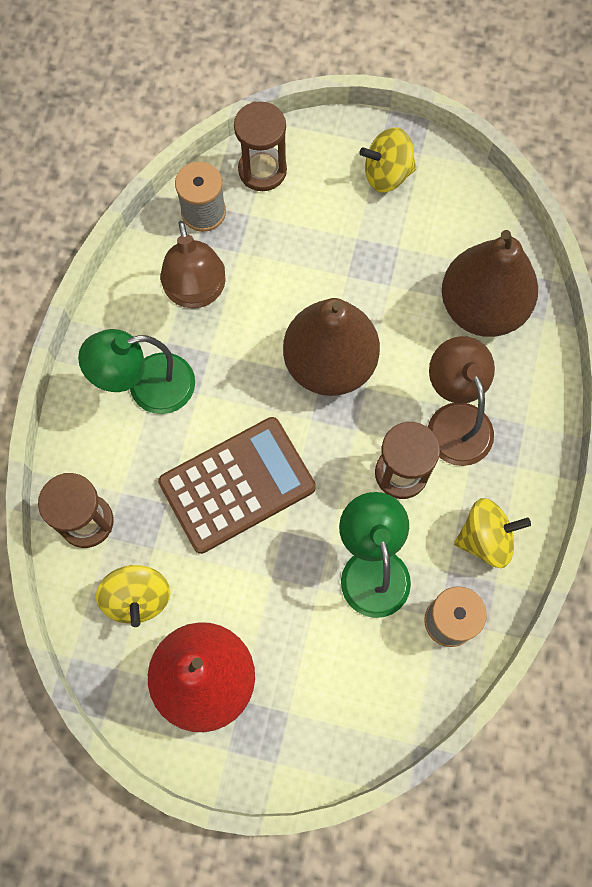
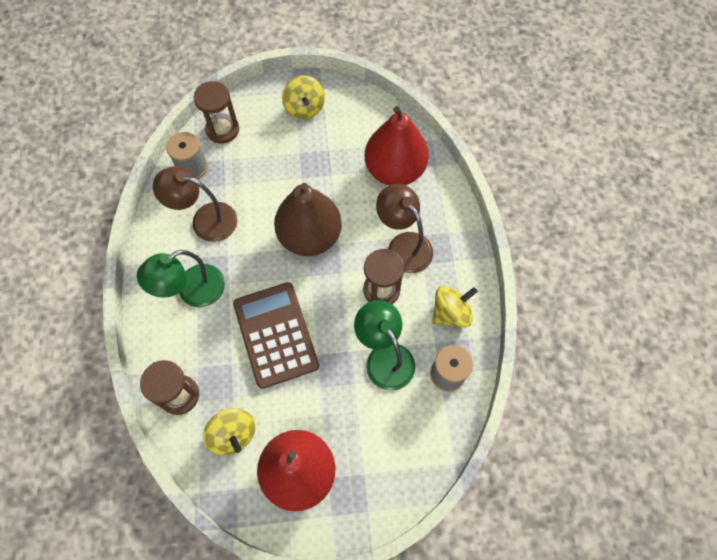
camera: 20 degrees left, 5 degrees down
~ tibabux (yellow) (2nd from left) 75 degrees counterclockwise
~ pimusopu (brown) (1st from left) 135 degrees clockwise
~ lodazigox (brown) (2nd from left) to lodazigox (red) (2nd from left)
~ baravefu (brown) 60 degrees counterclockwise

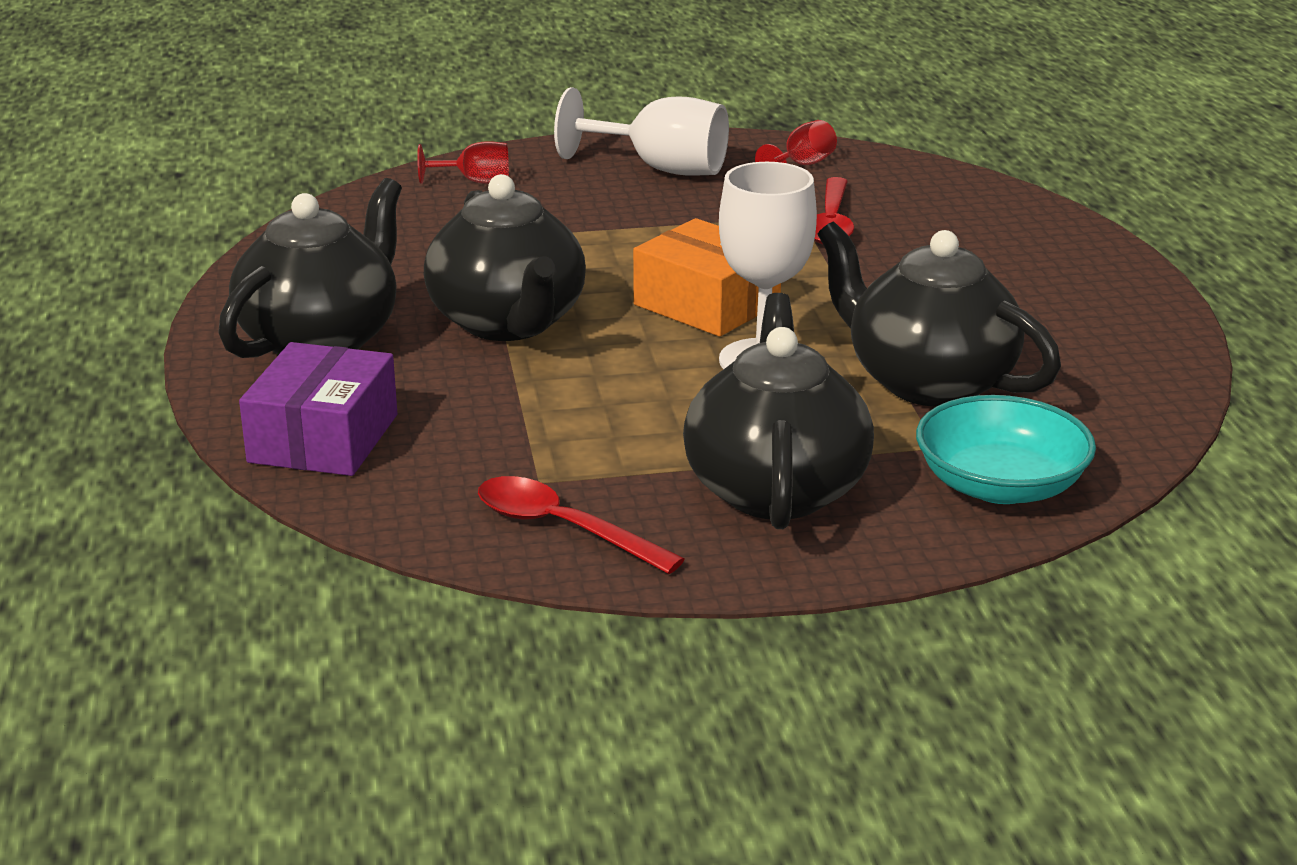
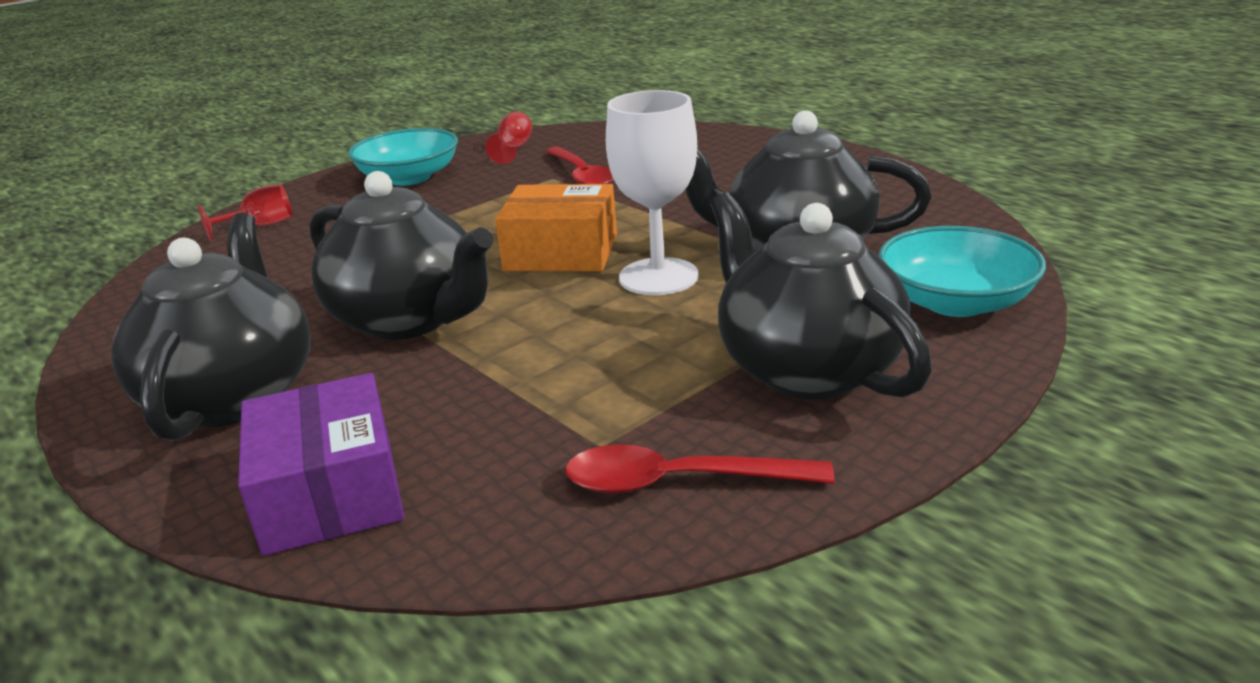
camera: 30 degrees left, 0 degrees up
~ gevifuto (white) (1st from left) to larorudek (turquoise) (1st from left)

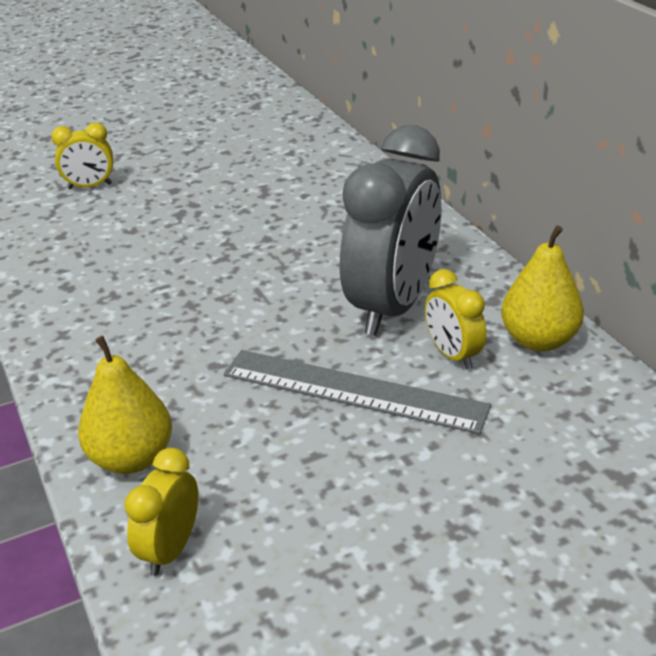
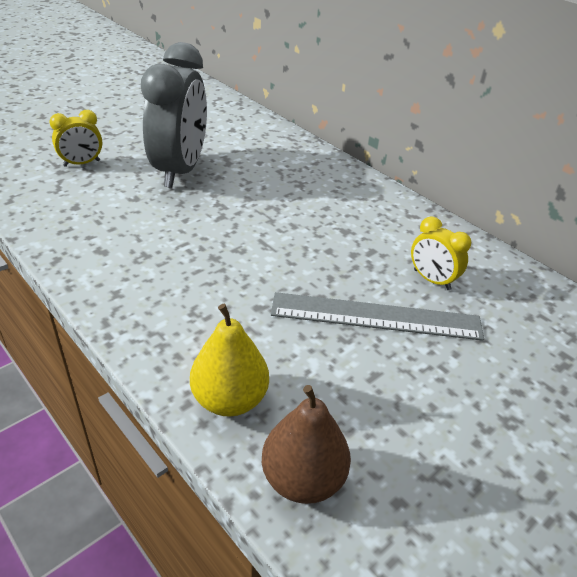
camera: 20 degrees left, 5 degrees up
~ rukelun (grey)
- lodazigox (yellow) (2nd from left)
~ rukelun (yellow) (2nd from left) to lodazigox (brown)

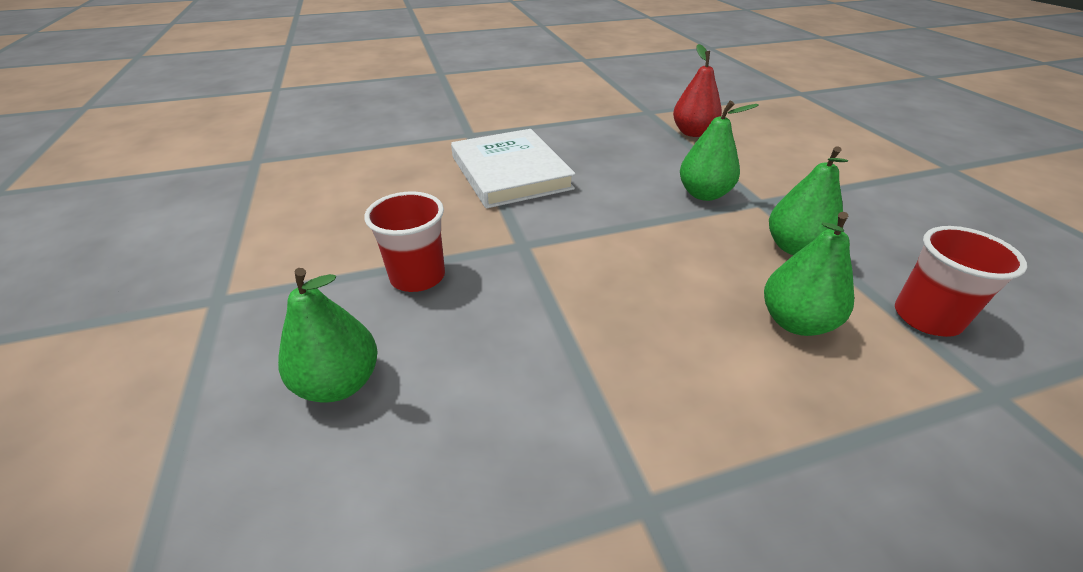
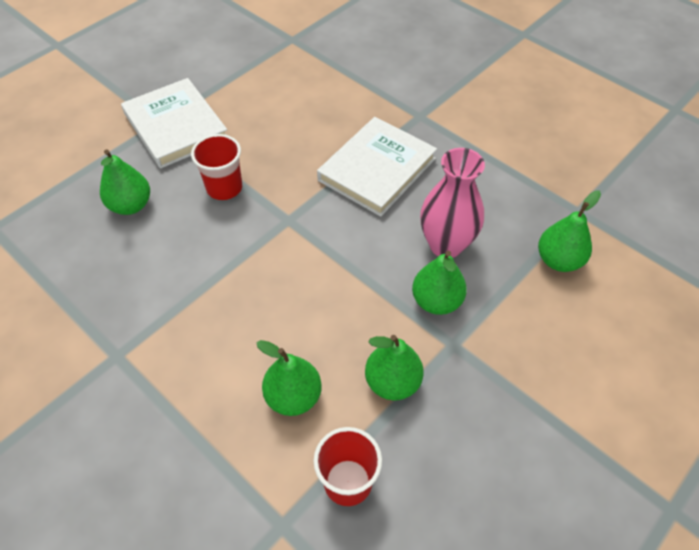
camera: 60 degrees right, 15 degrees up
~ lodazigox (red) to lodazigox (green) (5th from left)
+ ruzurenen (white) (1st from left)
+ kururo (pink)

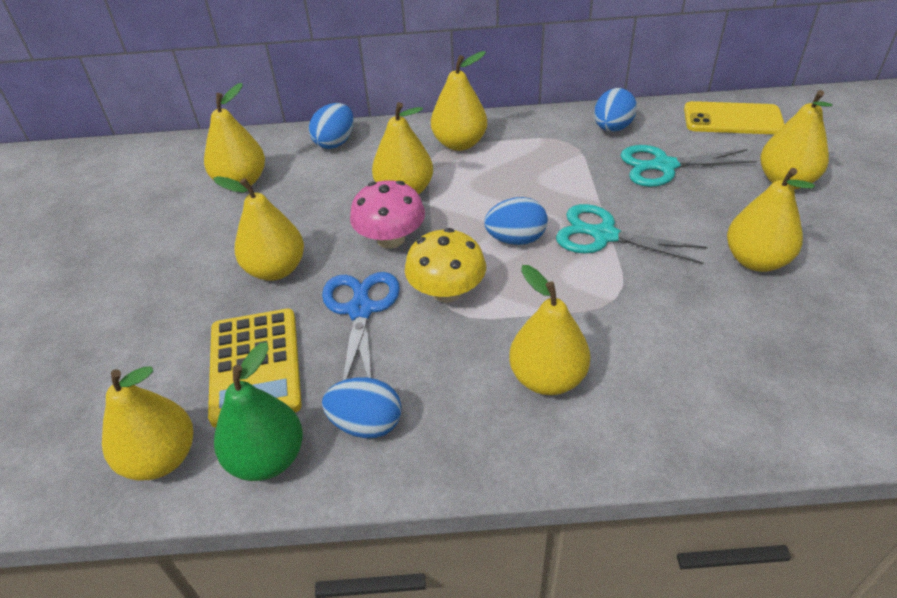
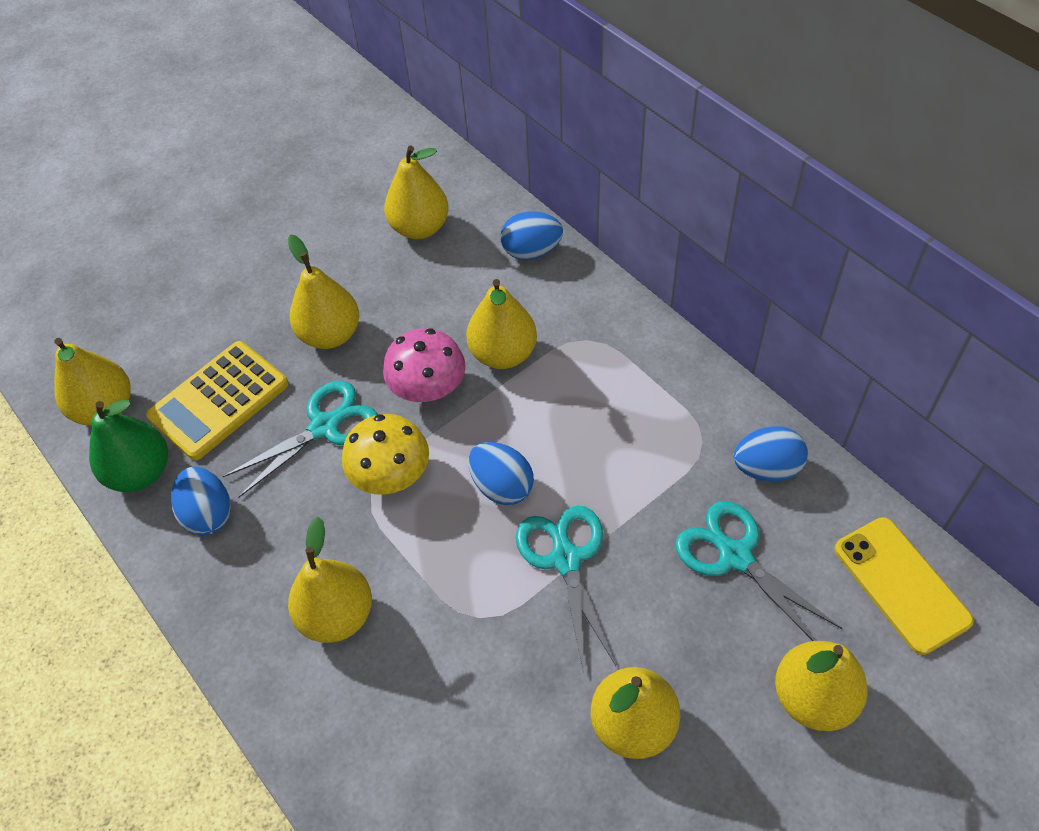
camera: 55 degrees right, 10 degrees up
- lodazigox (yellow) (5th from left)
~ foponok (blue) to foponok (turquoise) (1st from left)

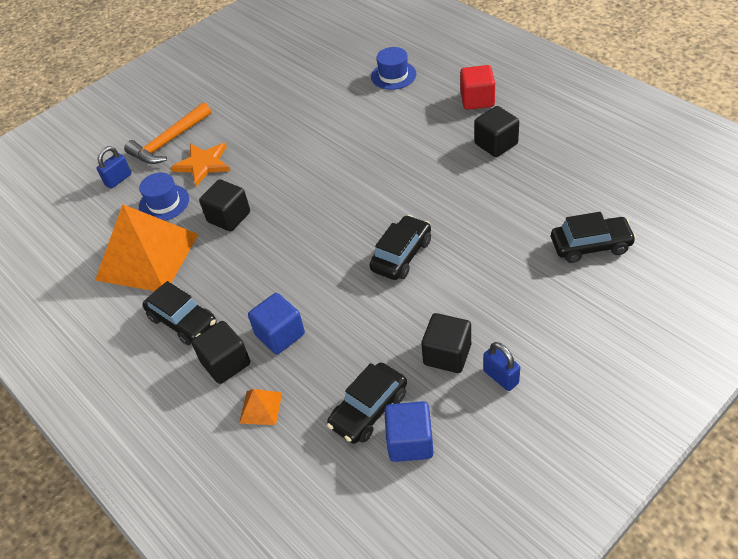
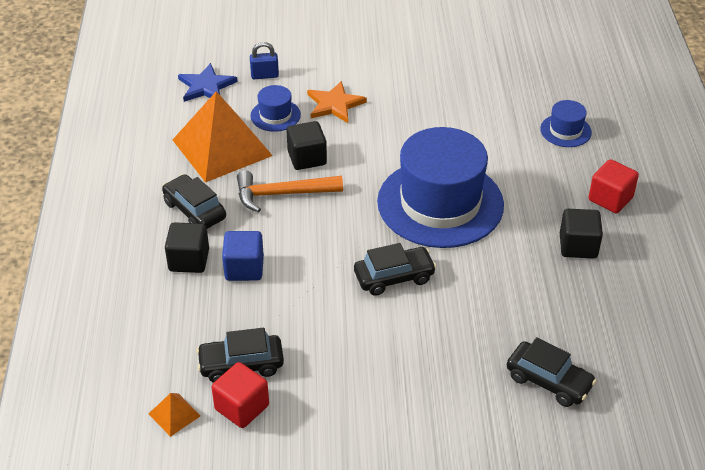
camera: 35 degrees right, 5 degrees down
~ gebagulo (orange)
~ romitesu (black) (1st from left) 150 degrees clockwise
- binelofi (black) (3rd from left)
- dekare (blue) (2nd from left)
~ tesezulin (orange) (2nd from left in the first image) to tesezulin (orange) (1st from left)
~ binelofi (blue) (2nd from left) to binelofi (red) (1st from left)
+ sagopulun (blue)
+ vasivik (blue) (2nd from left)

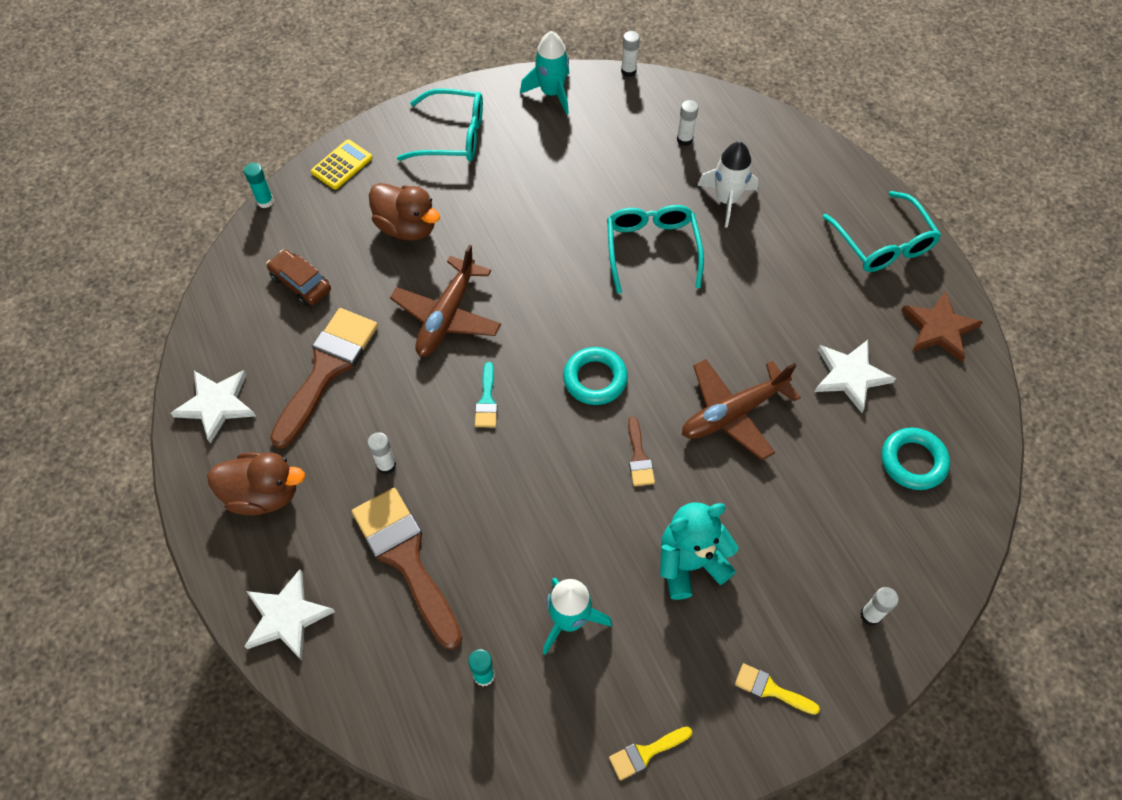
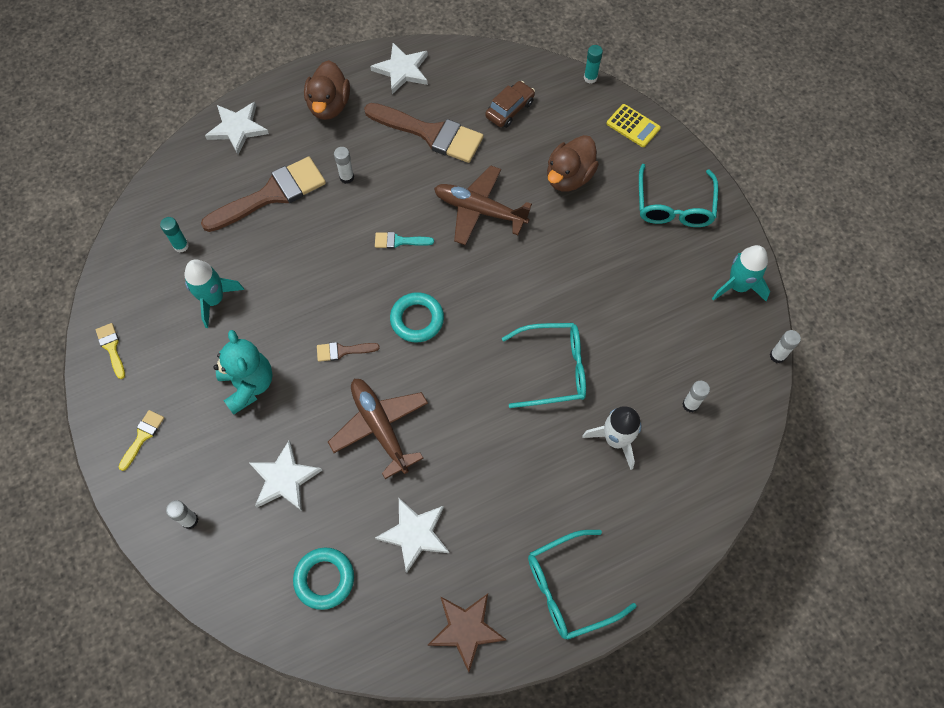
camera: 90 degrees right, 5 degrees up
+ sagopulun (white) (2nd from left)

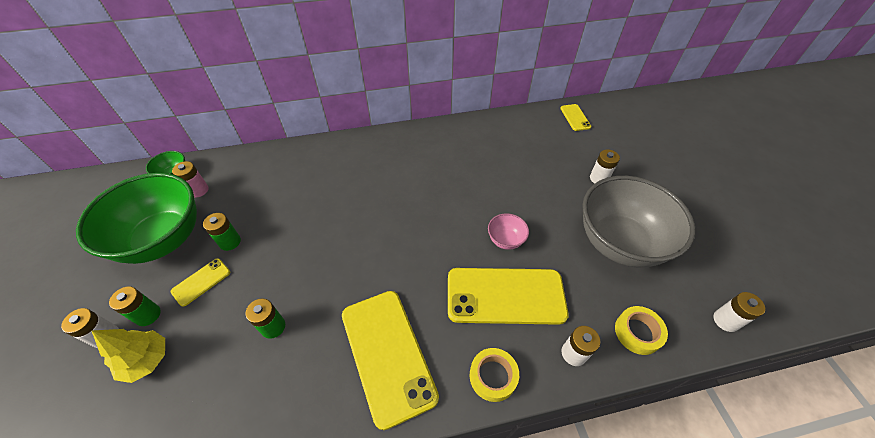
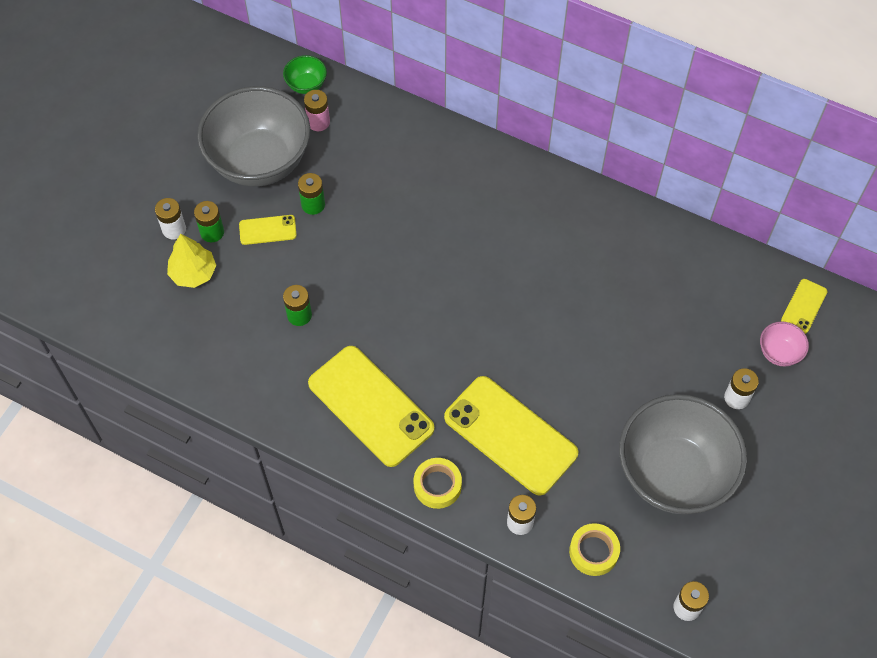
camera: 40 degrees right, 10 degrees up
~ larorudek (green) (1st from left) to larorudek (grey) (1st from left)
~ larorudek (pink)
~ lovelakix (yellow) (2nd from left) 60 degrees counterclockwise

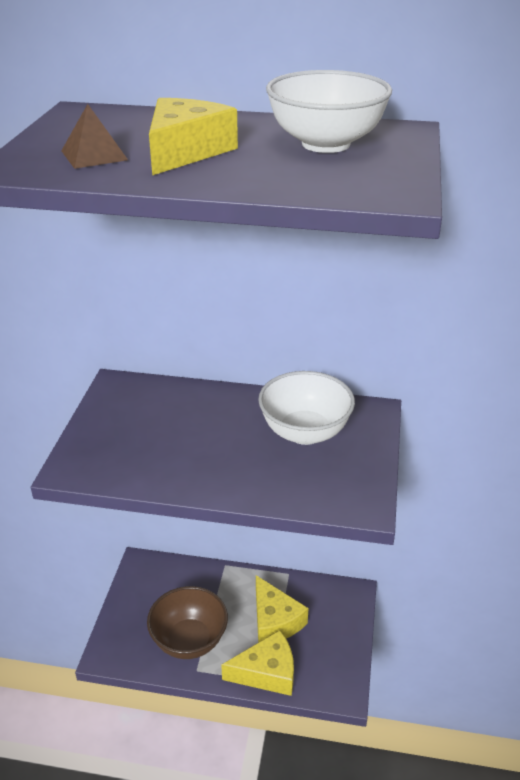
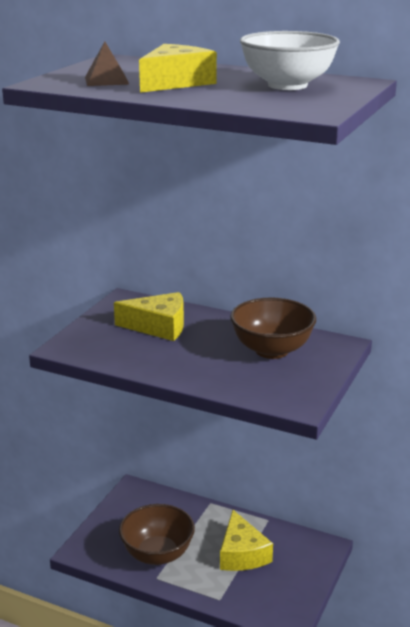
camera: 15 degrees right, 10 degrees down
~ larorudek (white) (1st from left) to larorudek (brown) (2nd from left)
~ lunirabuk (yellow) (2nd from left in the first image) to lunirabuk (yellow) (1st from left)

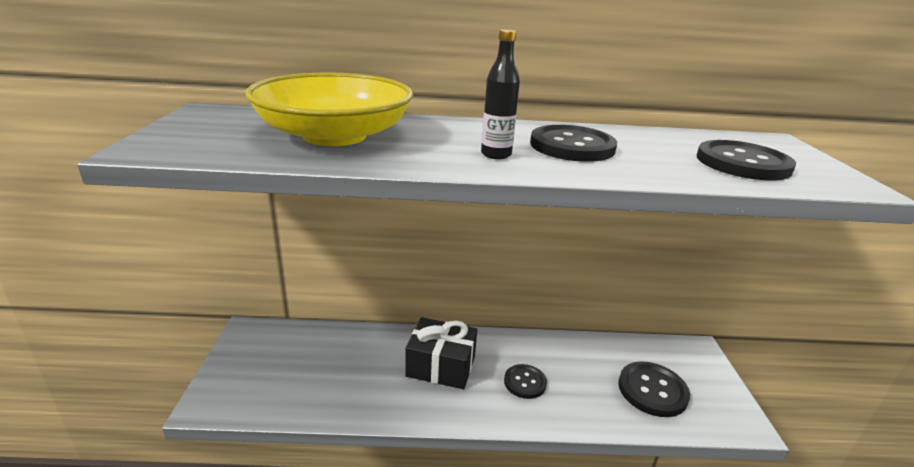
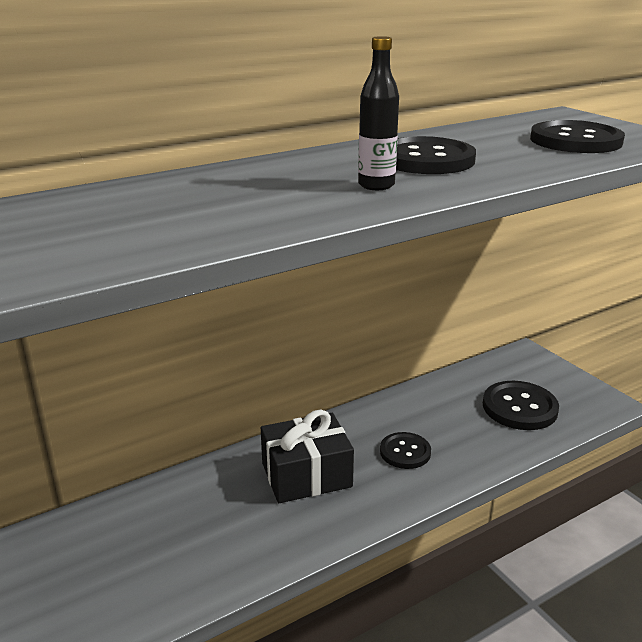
camera: 30 degrees left, 0 degrees up
- larorudek (yellow)

